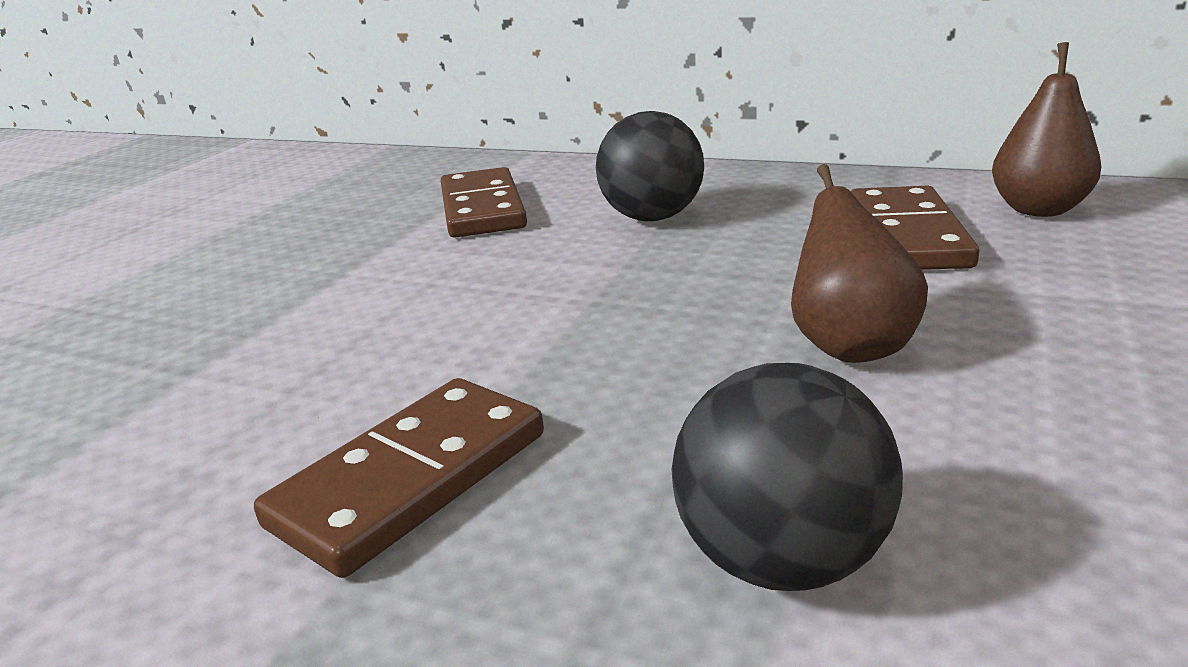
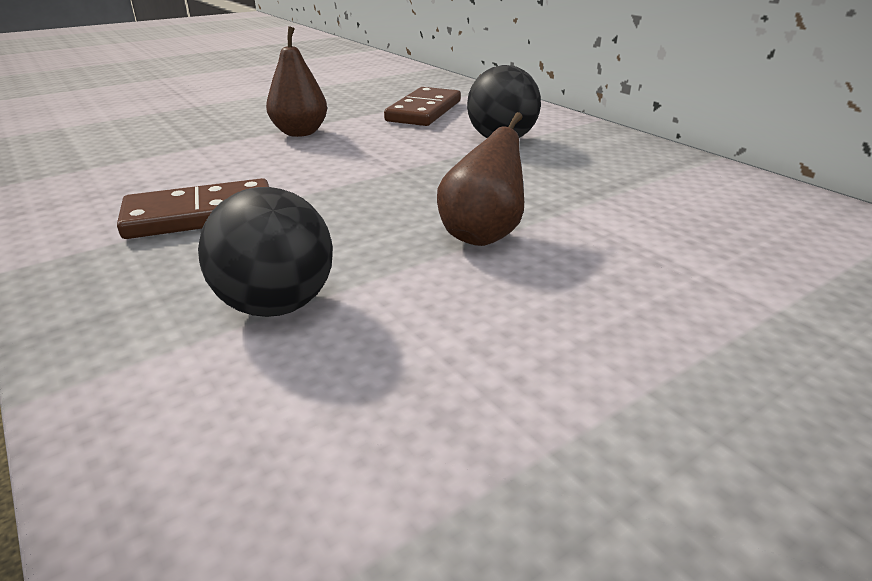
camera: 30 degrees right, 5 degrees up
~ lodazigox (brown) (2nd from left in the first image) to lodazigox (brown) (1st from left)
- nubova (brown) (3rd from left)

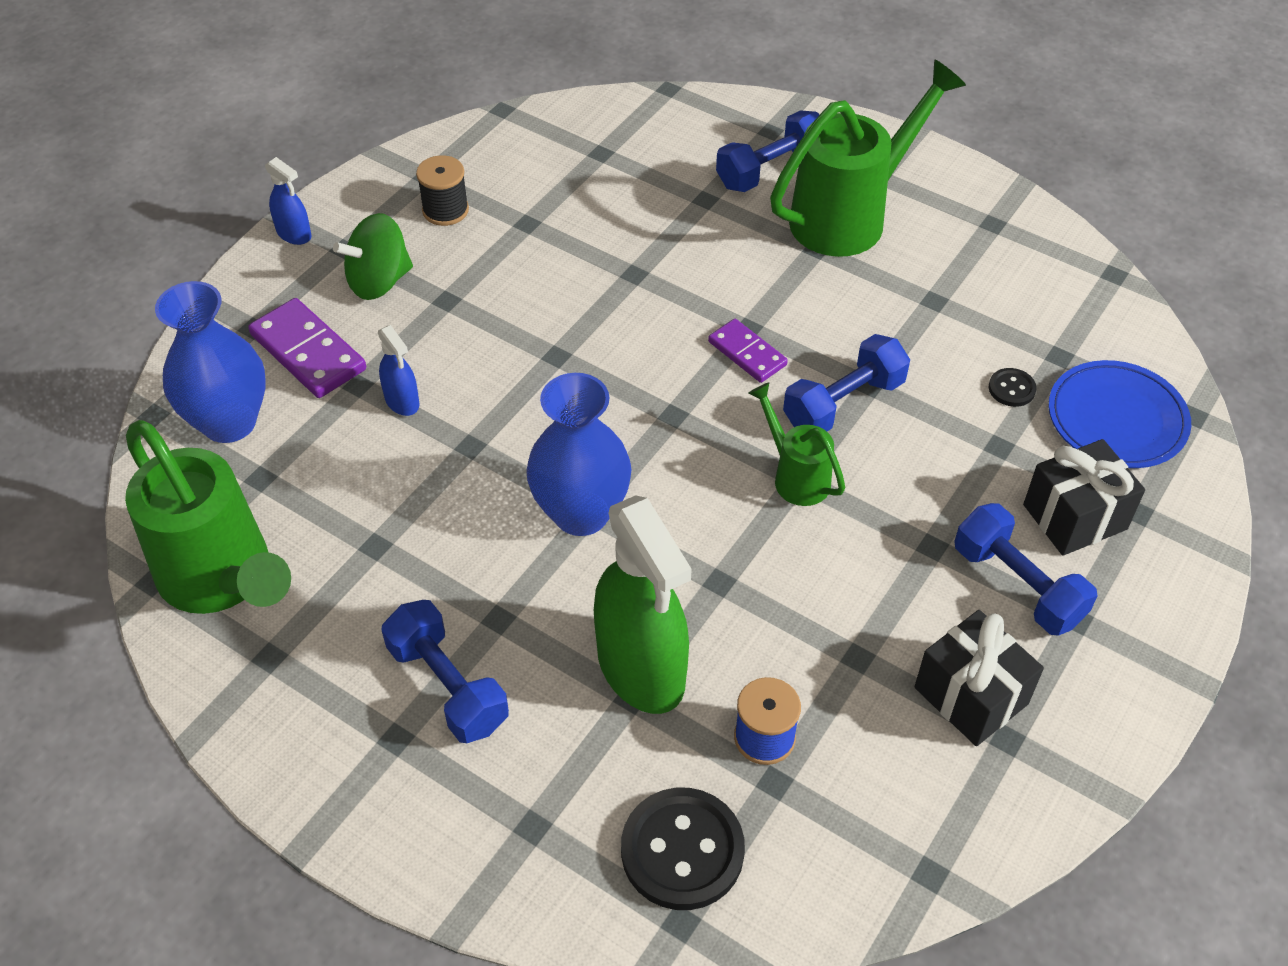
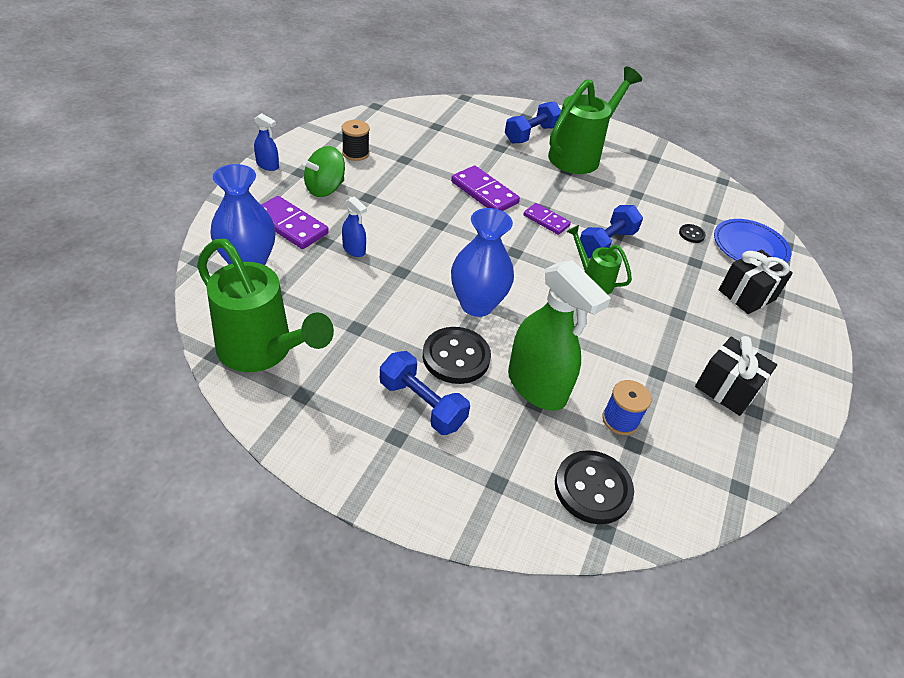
camera: 15 degrees left, 5 degrees down
- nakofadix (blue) (4th from left)
+ nubova (purple) (2nd from left)
+ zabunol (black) (1st from left)

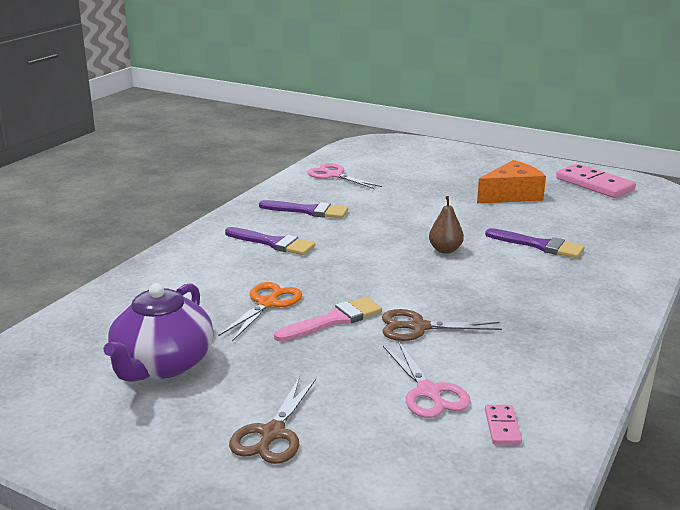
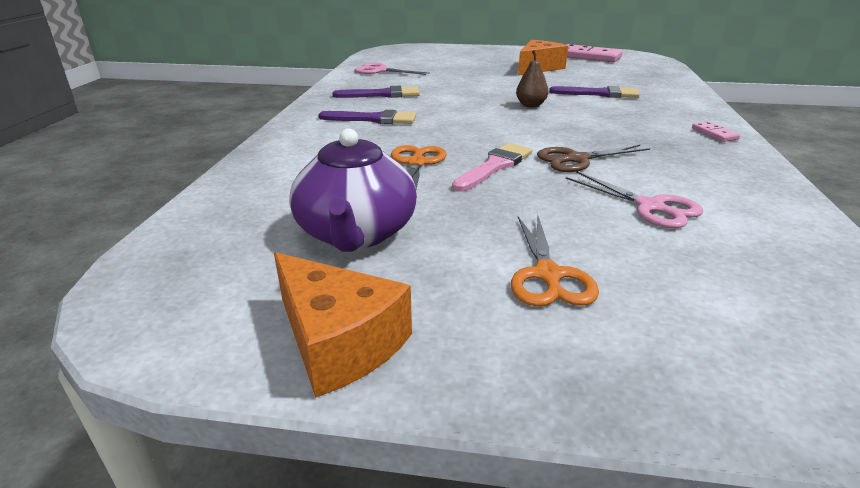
camera: 20 degrees left, 5 degrees up
~ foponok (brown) (1st from left) to foponok (orange) (2nd from left)
~ nubova (pink) (1st from left in the first image) to nubova (pink) (2nd from left)
+ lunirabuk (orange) (1st from left)

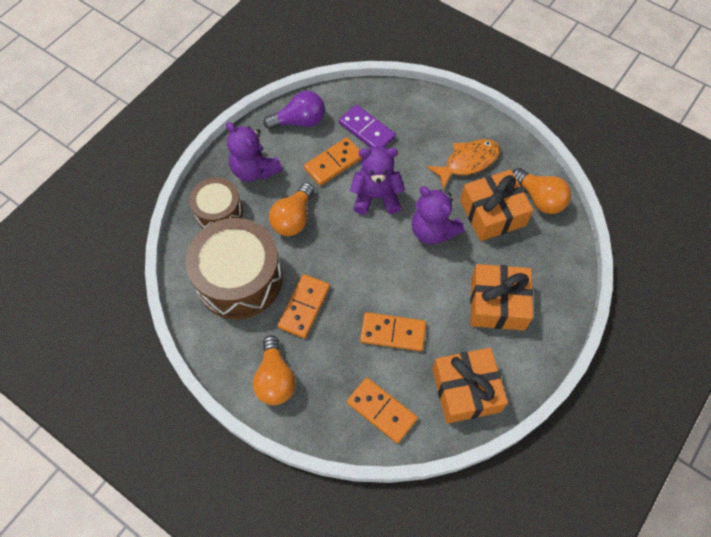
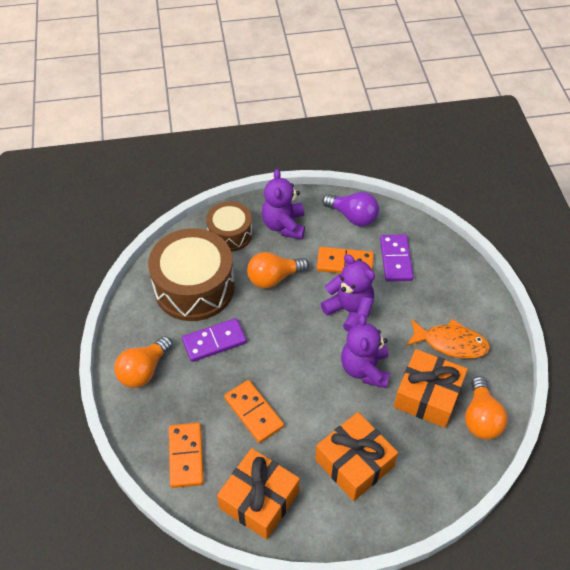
camera: 45 degrees right, 10 degrees down
~ nubova (orange) (1st from left) to nubova (purple) (1st from left)

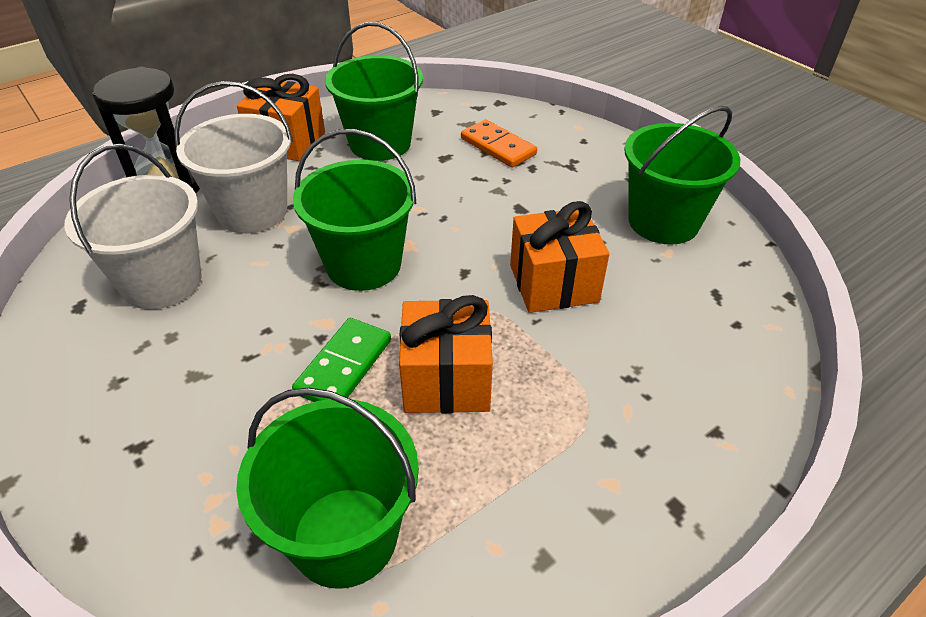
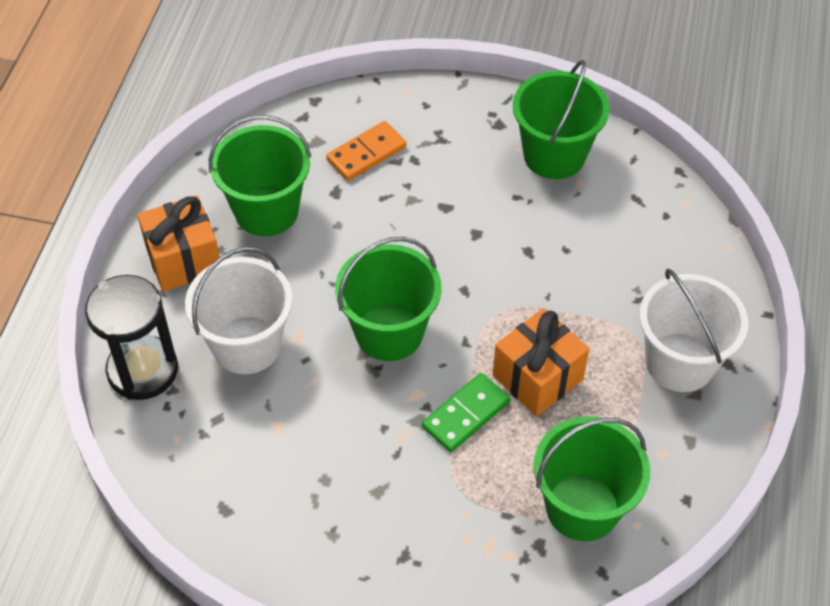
camera: 40 degrees left, 10 degrees up
~ nubova (orange) 45 degrees counterclockwise
~ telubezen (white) (1st from left in the first image) to telubezen (white) (2nd from left)
- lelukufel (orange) (3rd from left)
~ nubova (green) 60 degrees clockwise

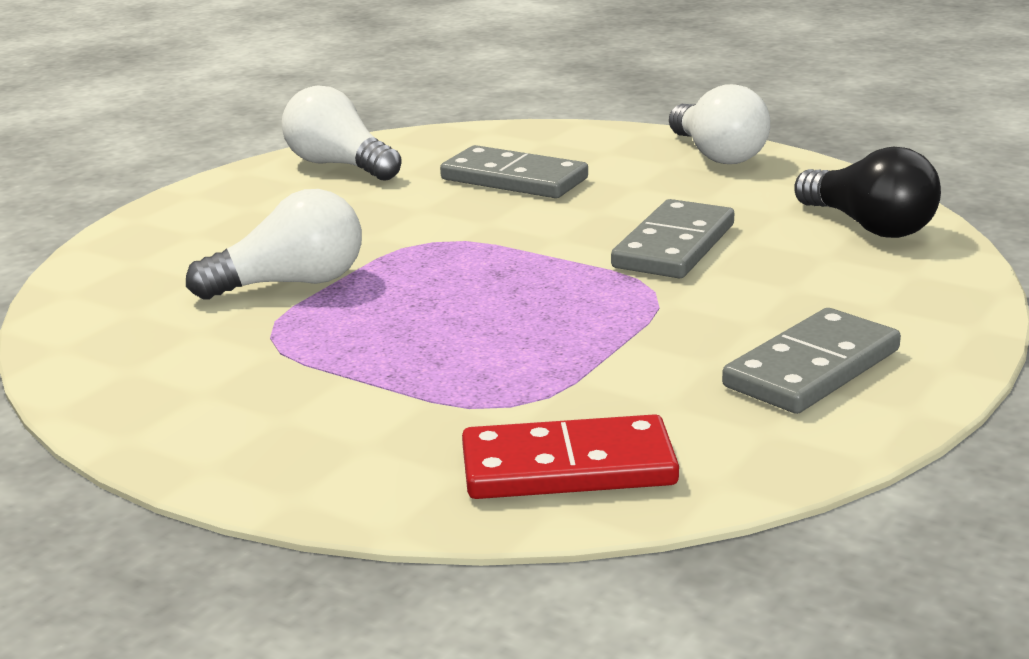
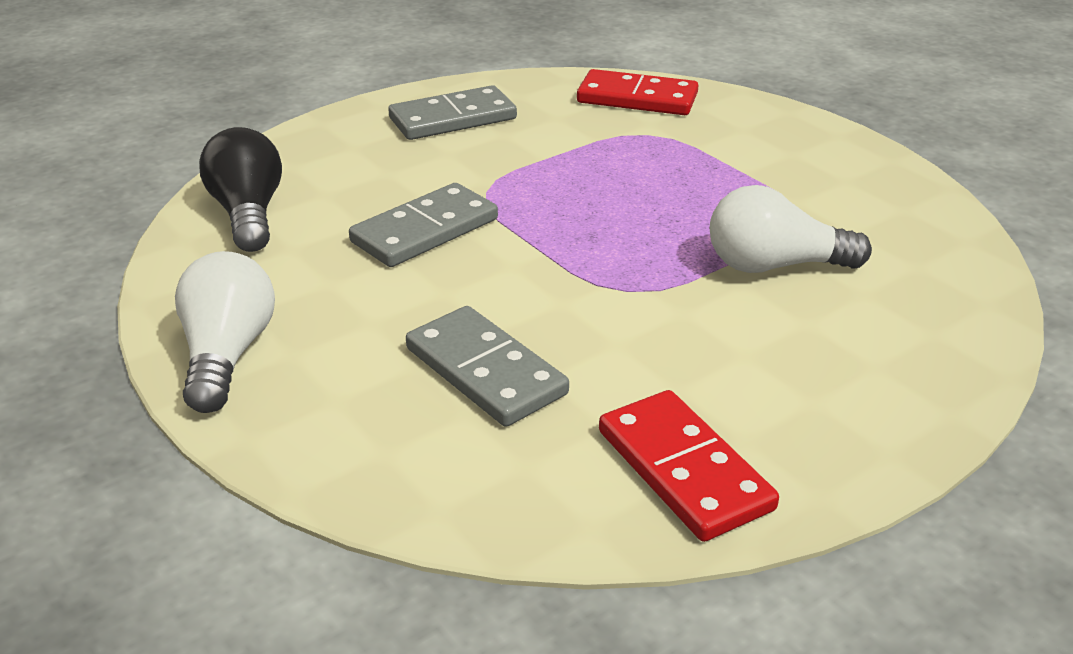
camera: 160 degrees left, 10 degrees up
~ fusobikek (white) (2nd from left) to nubova (red) (2nd from left)

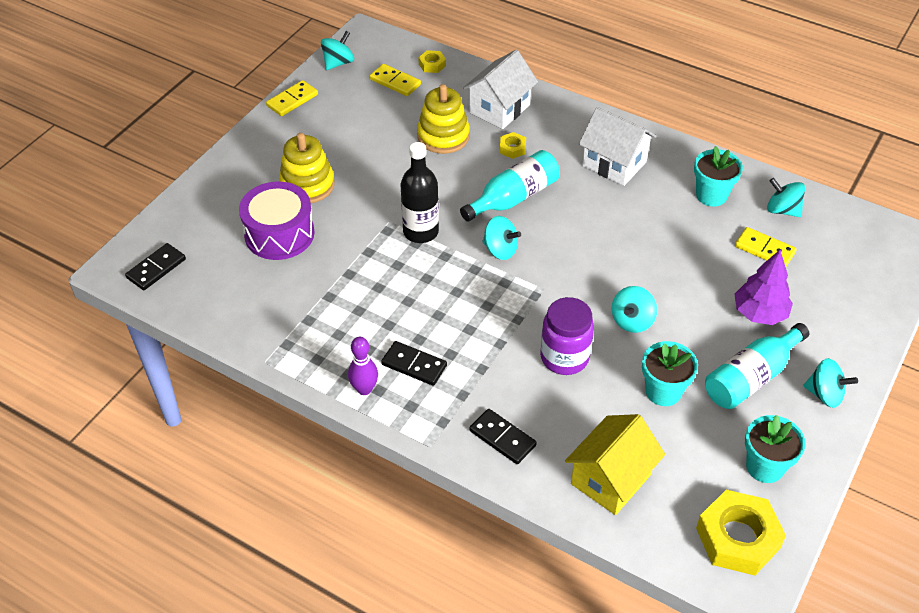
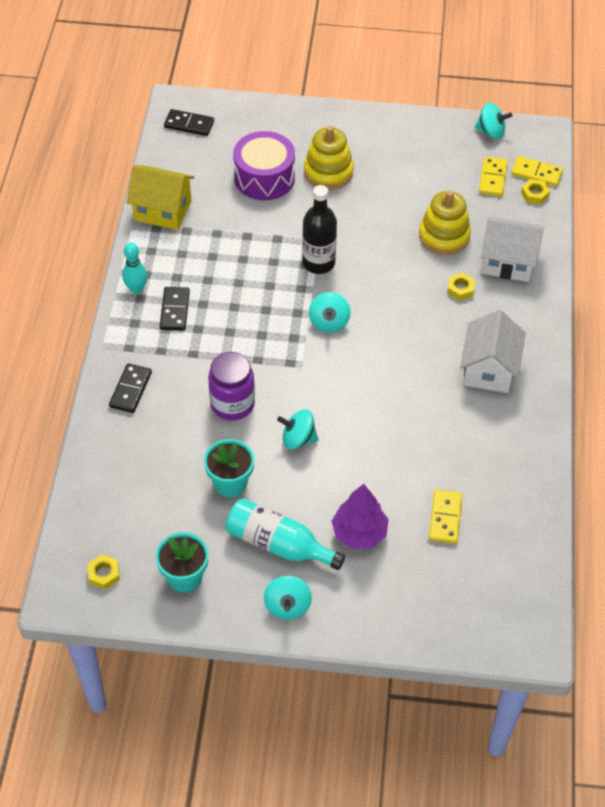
camera: 65 degrees right, 5 degrees up
~ nubova (yellow) (1st from left in the first image) to nubova (yellow) (3rd from left)
- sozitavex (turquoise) (2nd from left)
- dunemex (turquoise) (1st from left)
- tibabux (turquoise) (4th from left)
~ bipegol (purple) to bipegol (turquoise)
~ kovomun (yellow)
~ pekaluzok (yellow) (3rd from left in the first image) x0.47

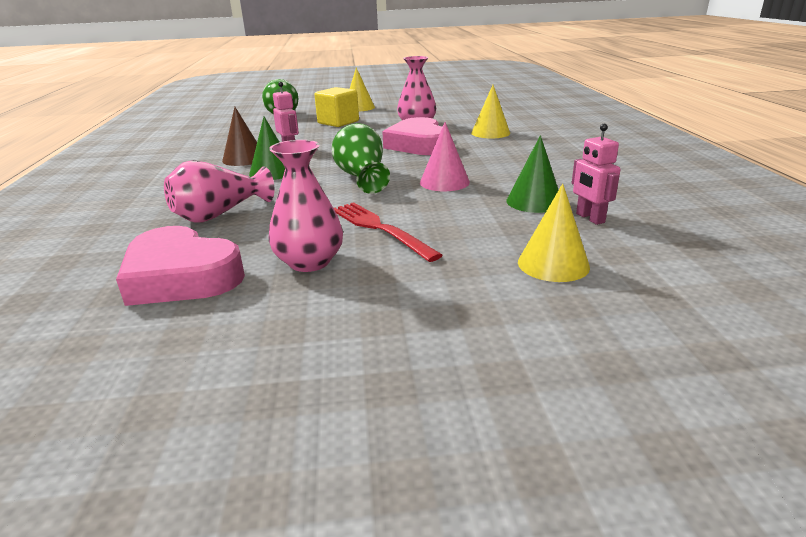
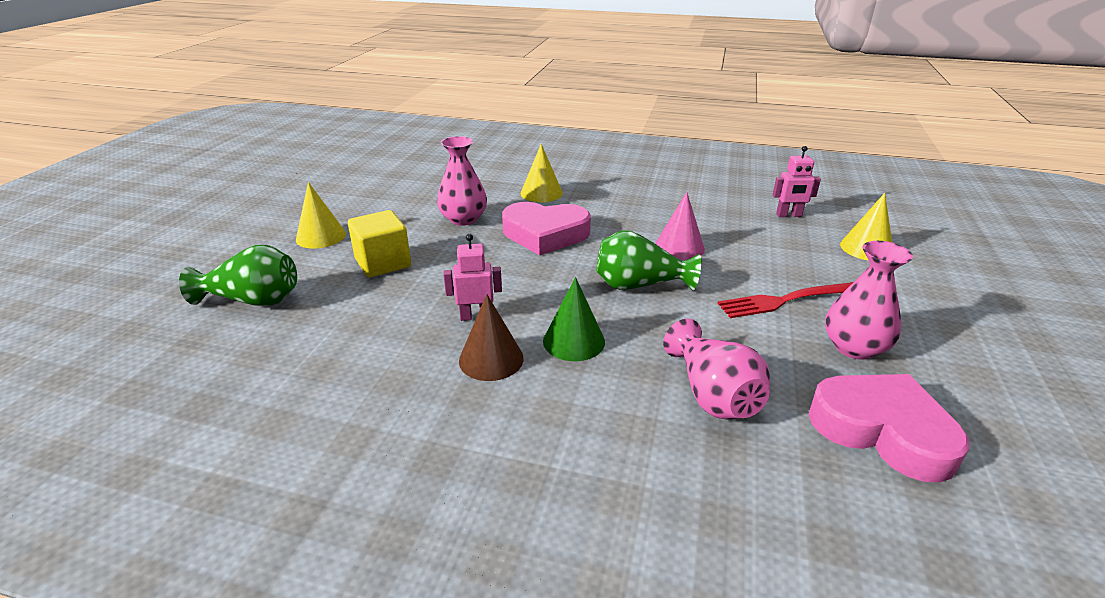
camera: 70 degrees left, 5 degrees up
- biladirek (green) (2nd from left)
~ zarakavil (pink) (1st from left in the first image) 105 degrees counterclockwise

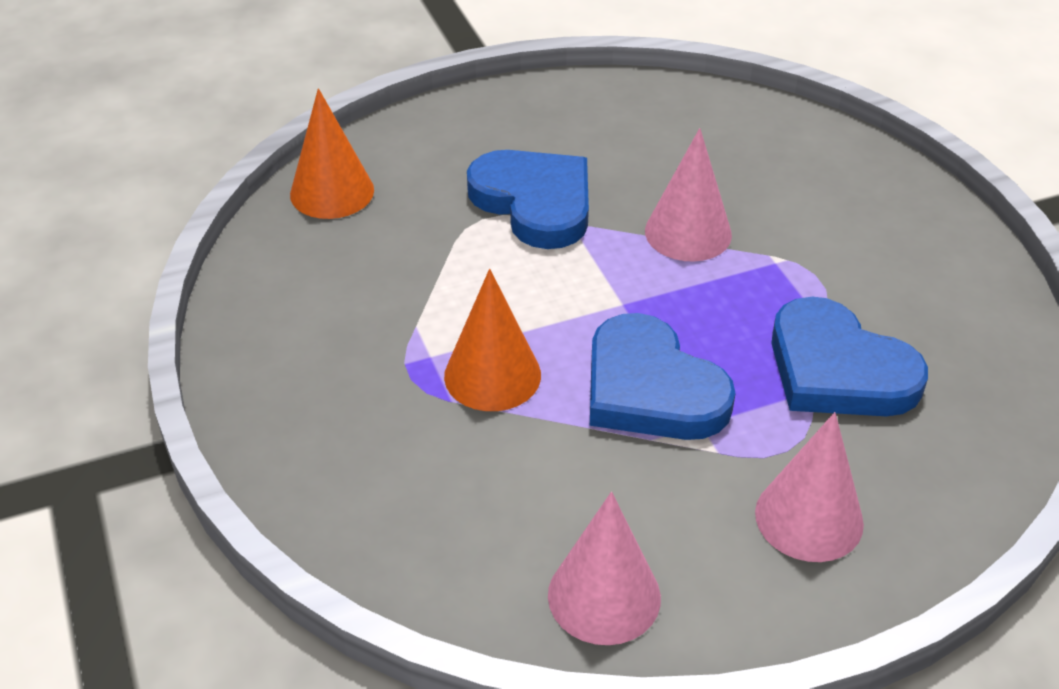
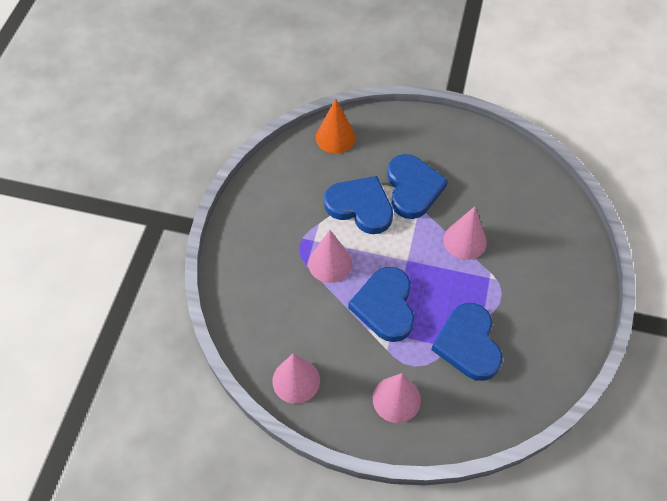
camera: 35 degrees right, 15 degrees up
~ biladirek (orange) (2nd from left) to biladirek (pink) (2nd from left)
+ zarakavil (blue) (1st from left)

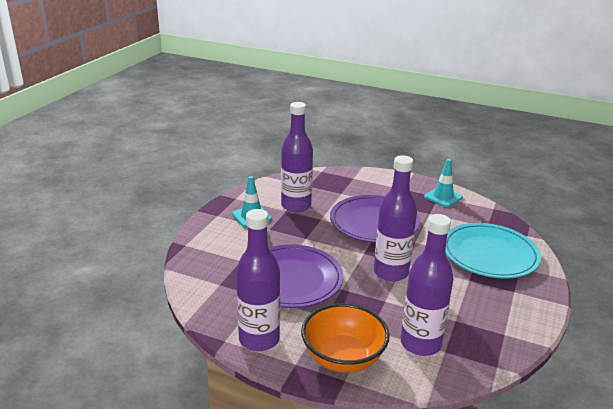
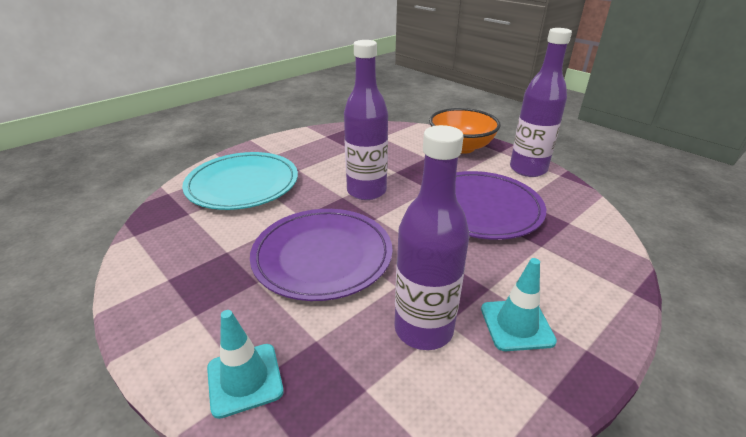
camera: 155 degrees left, 5 degrees up
~ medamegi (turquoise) (2nd from left in the first image) to medamegi (turquoise) (1st from left)
- dunemex (purple) (4th from left)

